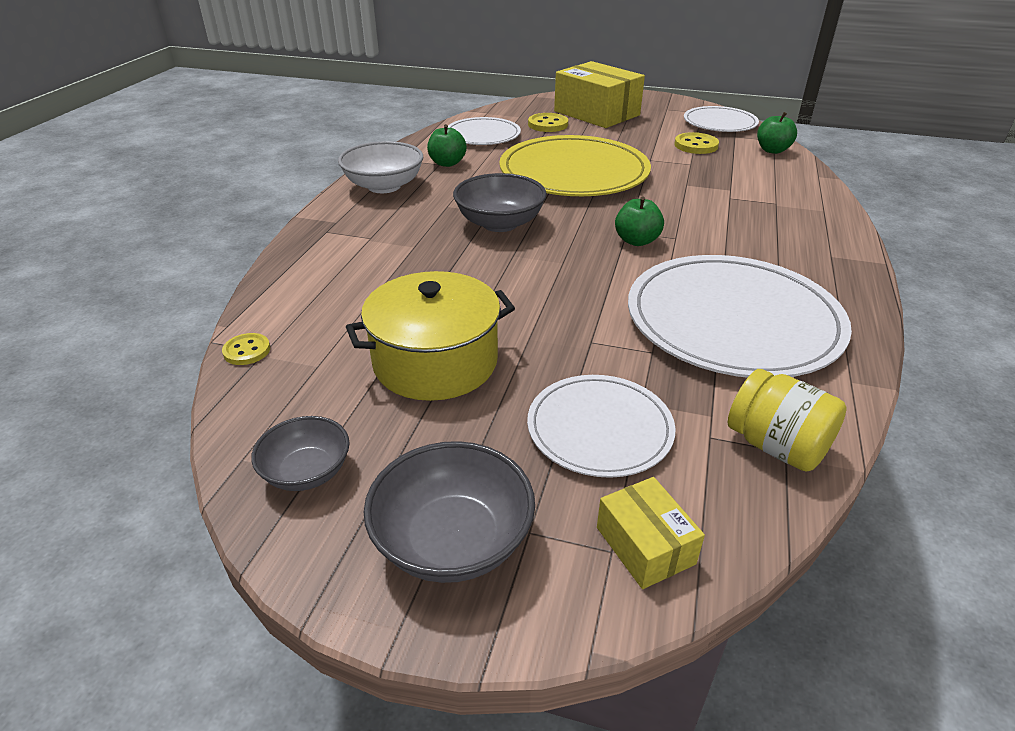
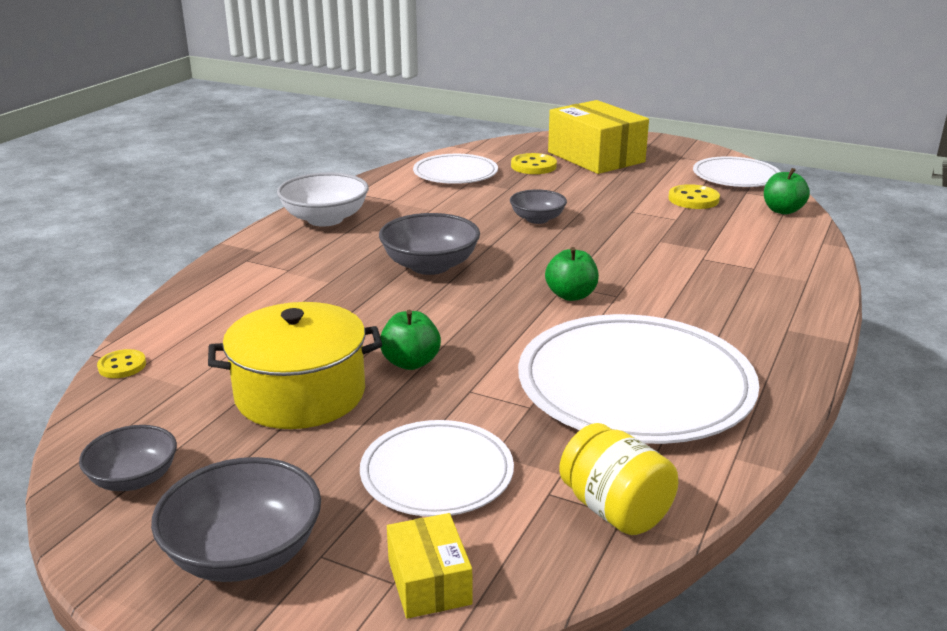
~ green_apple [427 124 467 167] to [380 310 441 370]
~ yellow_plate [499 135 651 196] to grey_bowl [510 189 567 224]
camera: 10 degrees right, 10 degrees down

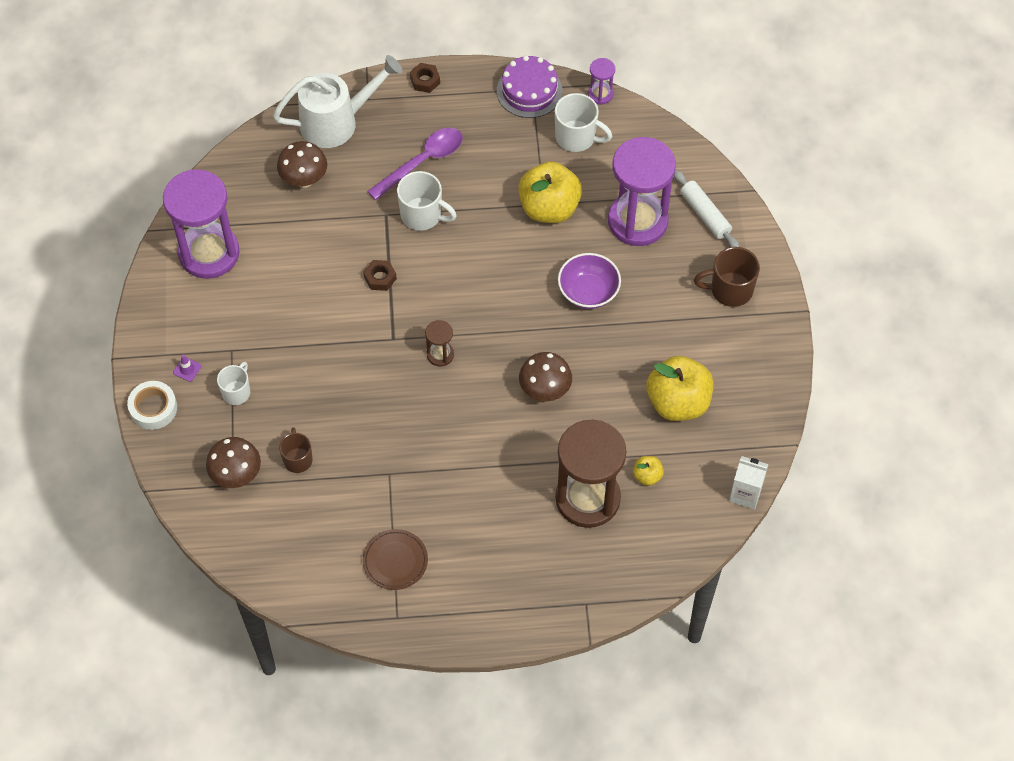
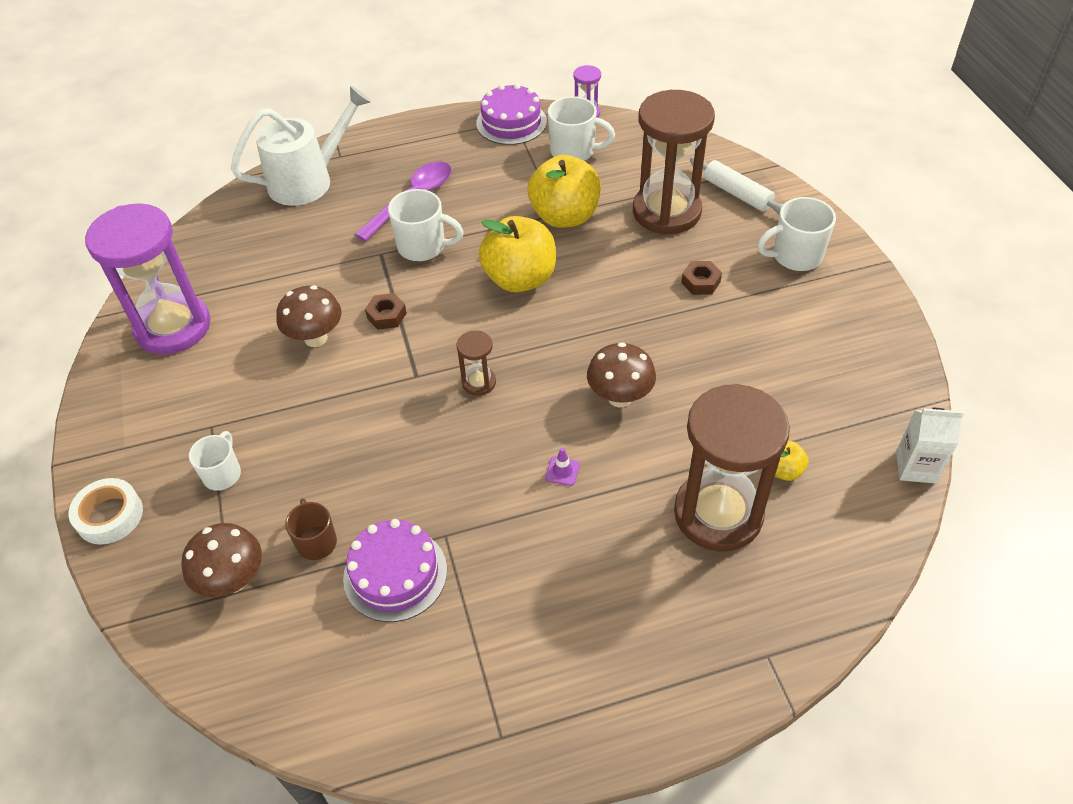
~ brown_mushroom [277 141 327 188] to [276 285 342 347]
+ purple_cake [343 519 447 622]
~ yellow_apple [646 356 713 421] to [479 216 556 293]
~ purple_traffic_cone [173 355 201 382] to [545 448 580 486]
~ purple_hourglass [608 137 676 246] to brown_hourglass [633 90 715 235]
~ brown_nut [410 63 440 93] to [681 261 722 295]
~ brown_mug [694 247 760 307] to white_mug [758 197 836 271]
- brown_plate [363 529 428 590]
- purple_bowl [558 253 621 309]
camera: 10 degrees left, 10 degrees down

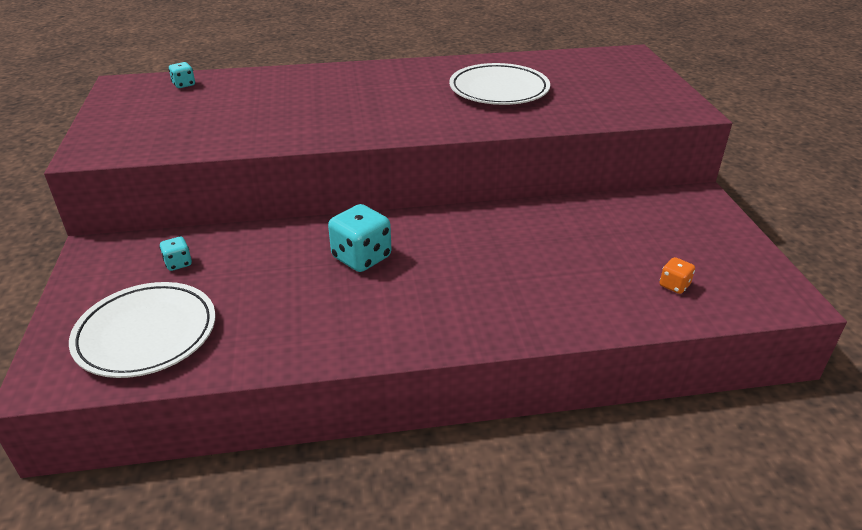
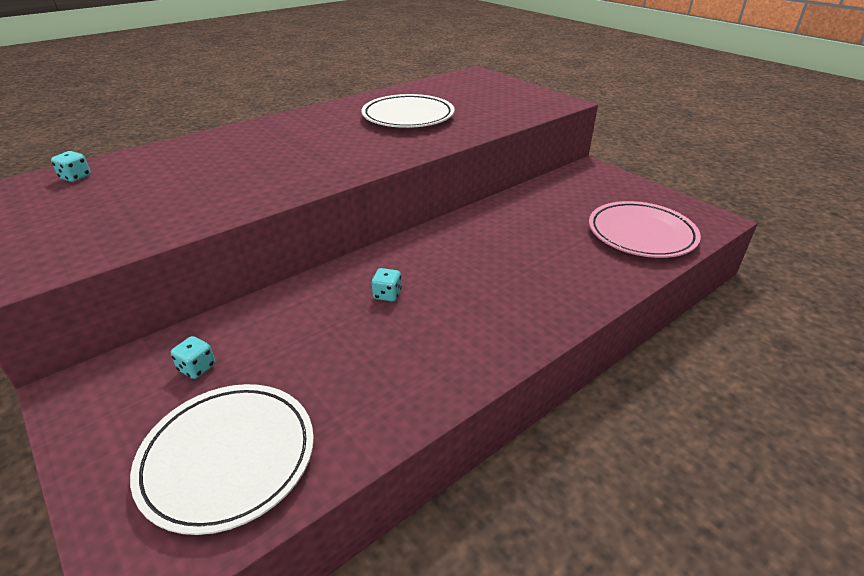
~ turquoise_dice [328 204 392 272] = [372 268 402 301] x0.51
~ orange_dice [660 257 695 294] to pink_plate [589 201 701 258]
camera: 30 degrees left, 0 degrees up

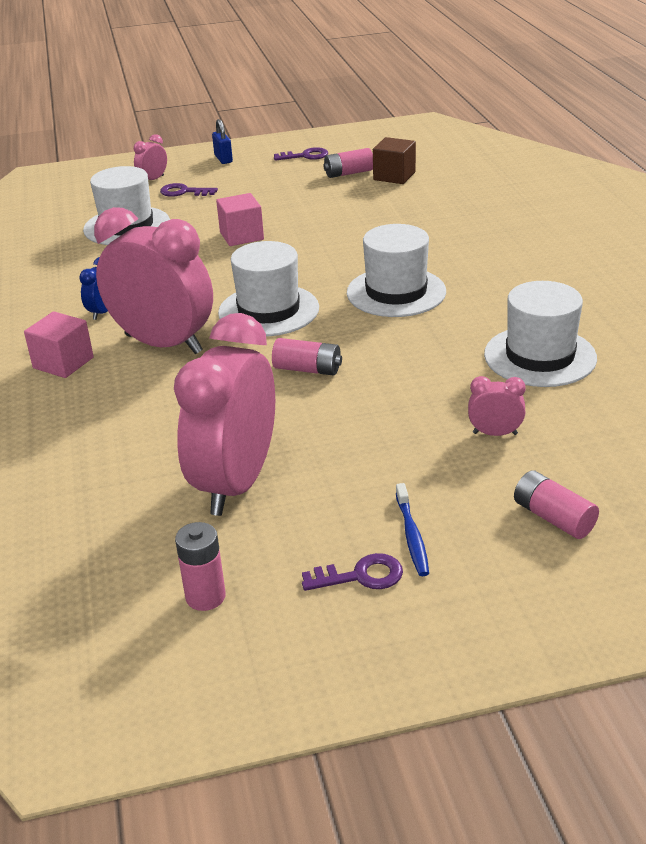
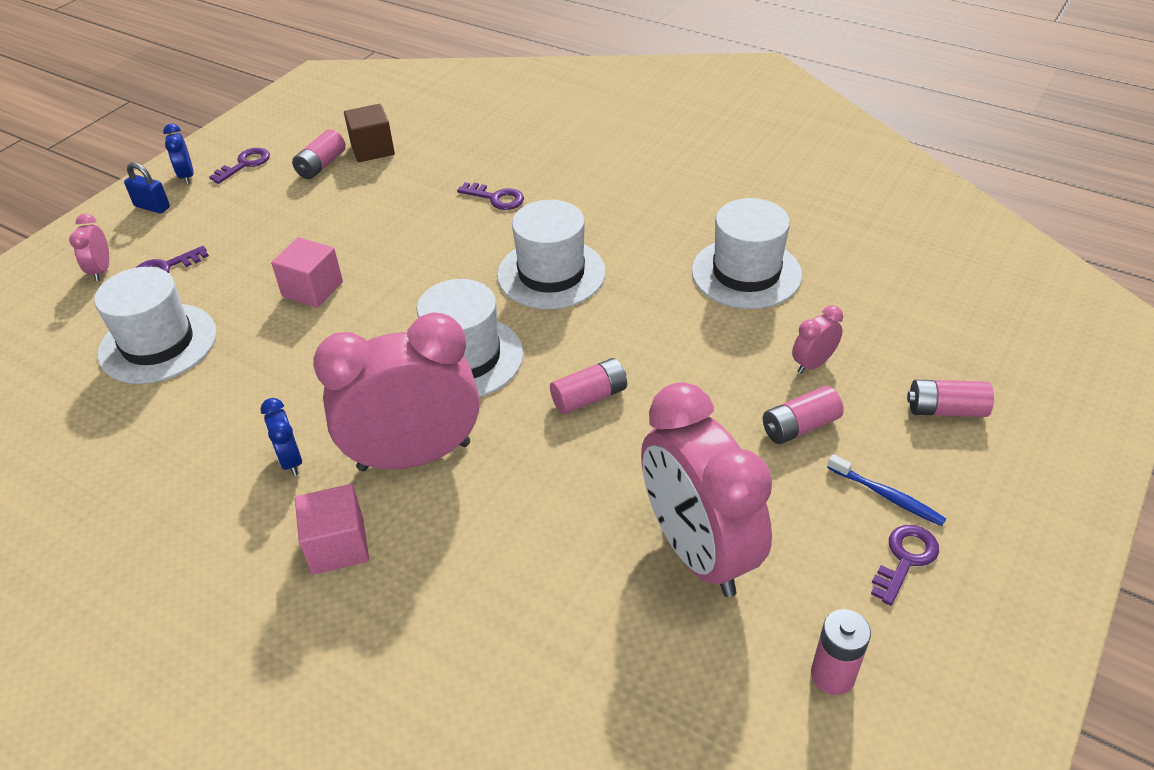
+ blue_clock [163 124 194 185]
+ purple_key [457 182 524 210]
+ pink_battery [763 386 844 444]
camera: 45 degrees left, 10 degrees up

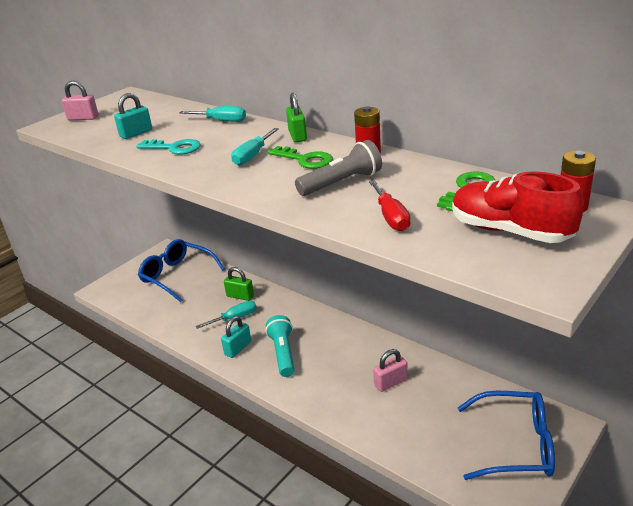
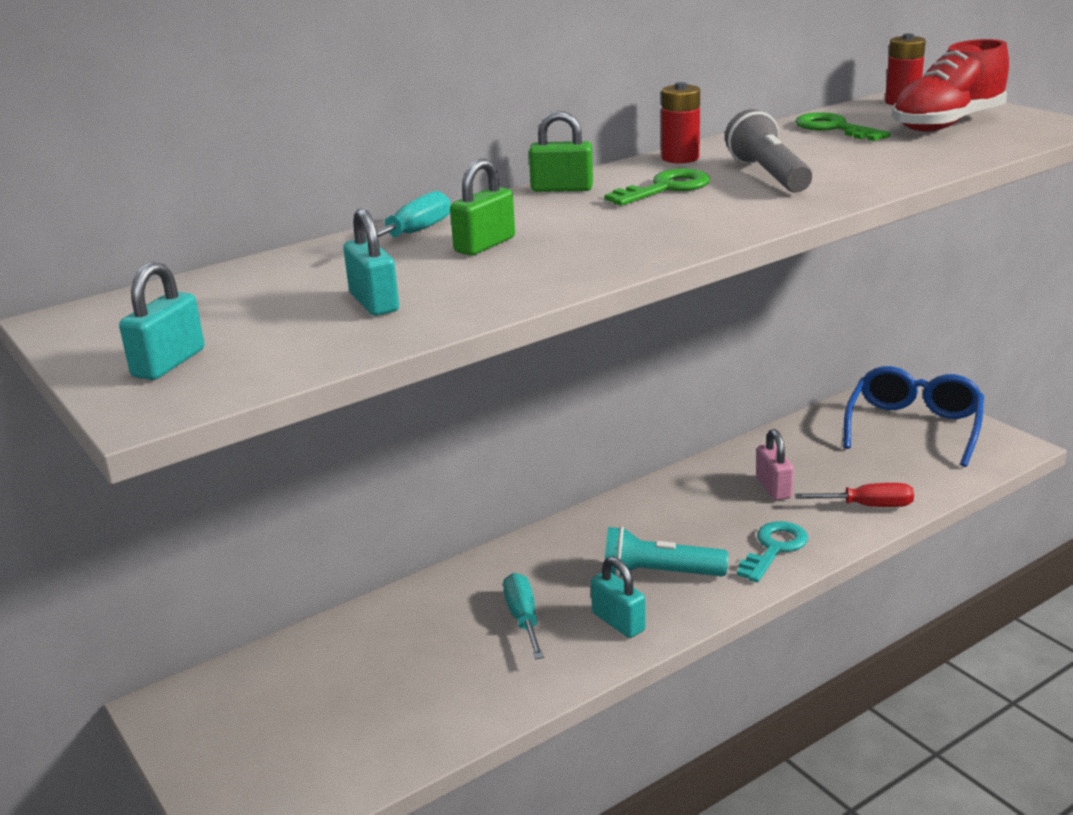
~ pink_padlock [61 81 98 120] to turquoise_padlock [119 262 204 380]
~ green_padlock [224 267 254 301] to [450 159 515 255]
~ turquoise_key [136 139 201 155] to [737 521 808 582]
~ red_screwdriver [369 180 411 231] to [795 483 914 507]
- blue_glasses [138 239 225 302]
- turquoise_screwdriver [231 128 279 166]
camera: 75 degrees left, 5 degrees down

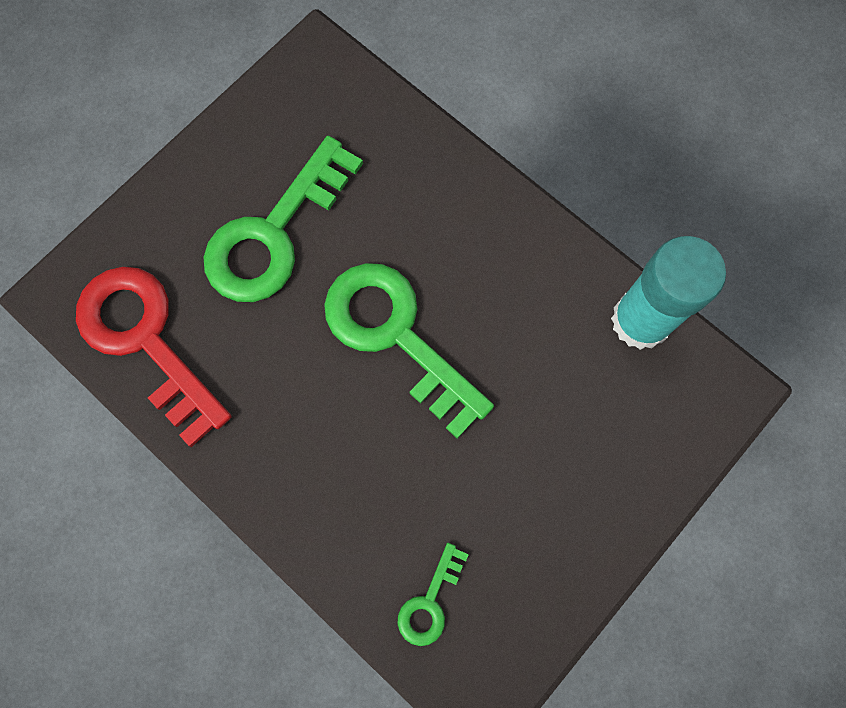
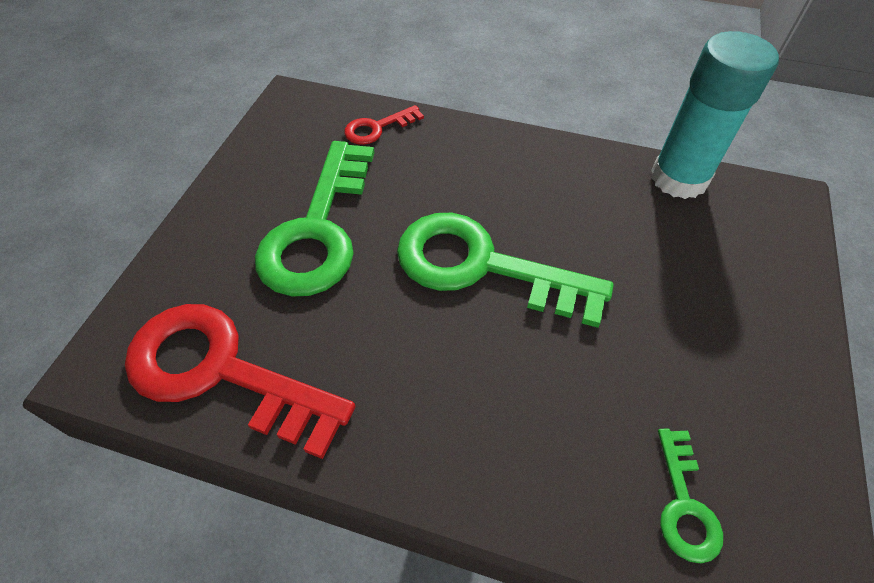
+ red_key [344 105 424 145]
camera: 25 degrees left, 20 degrees down

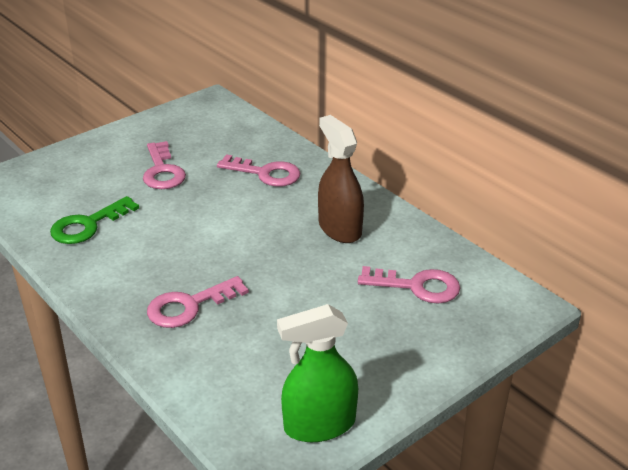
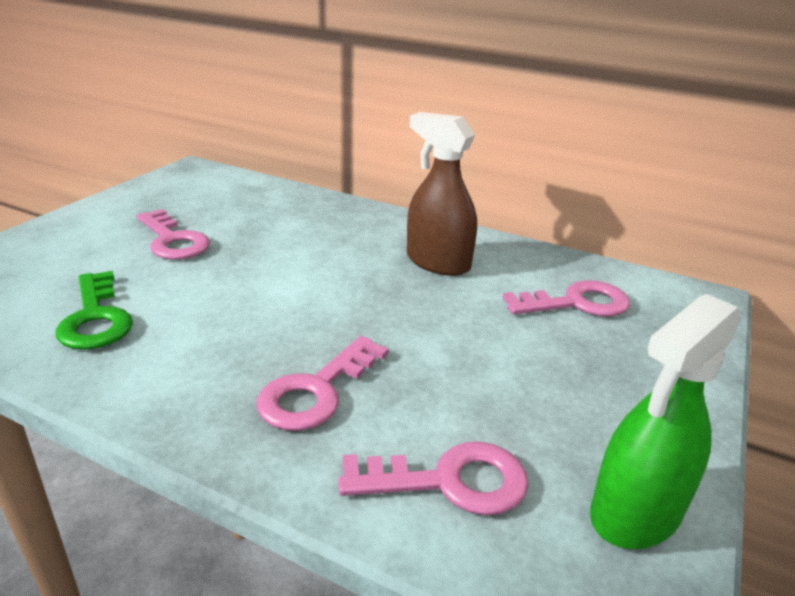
~ green_key [50 196 139 244] = [55 271 133 350] 45 degrees counterclockwise
~ pink_key [217 154 300 187] to [338 442 529 515]
camera: 25 degrees left, 5 degrees down

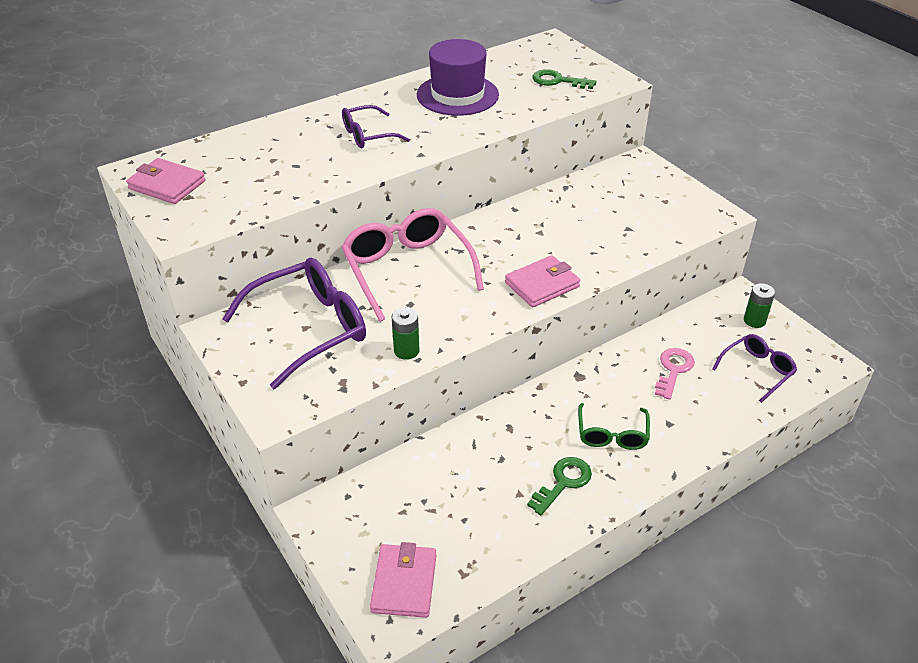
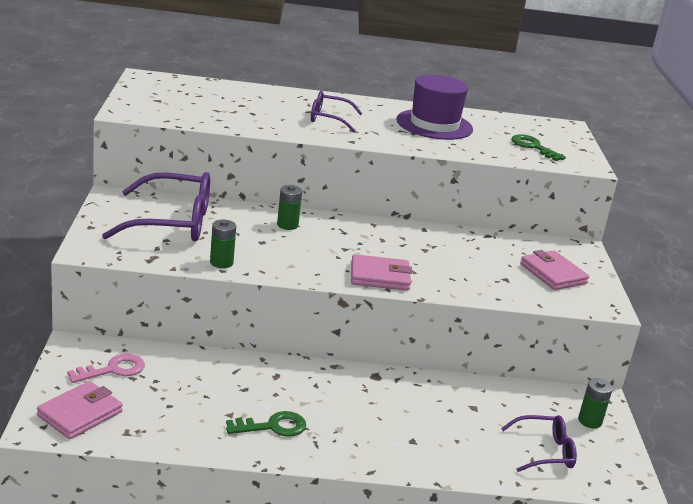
~ pink_key [655 348 695 400] to [67 354 145 383]
~ pink_glasses [341 208 484 322] to green_battery [277 185 302 230]
~ pink_wallet [126 158 206 204] to [520 250 589 290]
- green_glasses [578 403 650 450]
camera: 30 degrees right, 15 degrees down

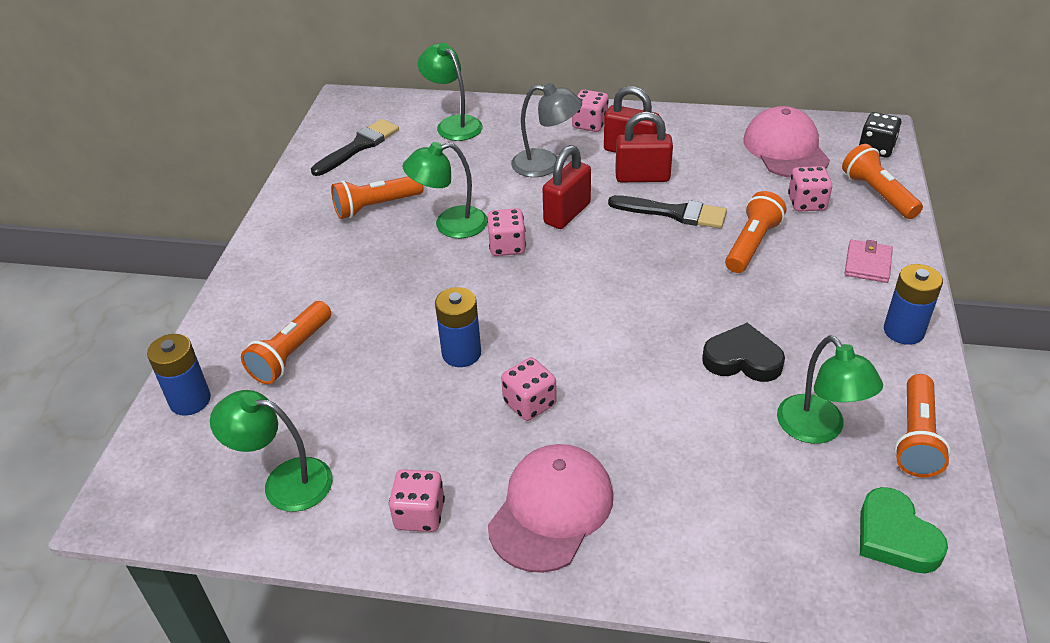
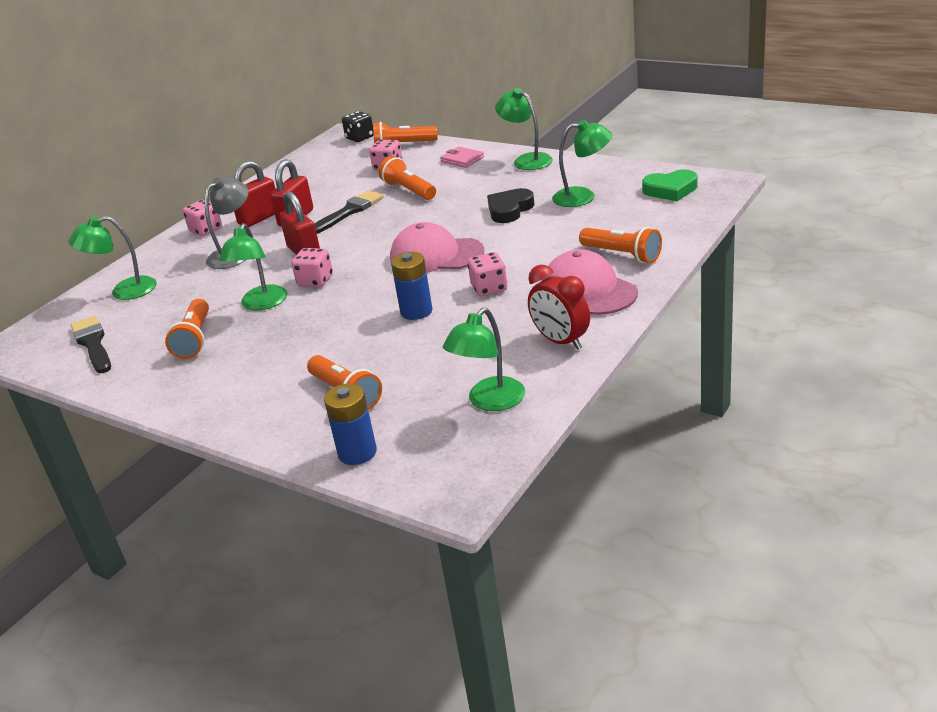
~ pink_cap [743 106 830 178] to [390 222 484 273]
~ blue_battery [884 264 943 345] to green_lamp [495 88 553 170]
~ pink_dice [389 469 445 532] to red_clock [528 265 590 350]
~ orange_flashlight [894 374 951 477] to [579 227 662 263]
camera: 65 degrees left, 10 degrees down

